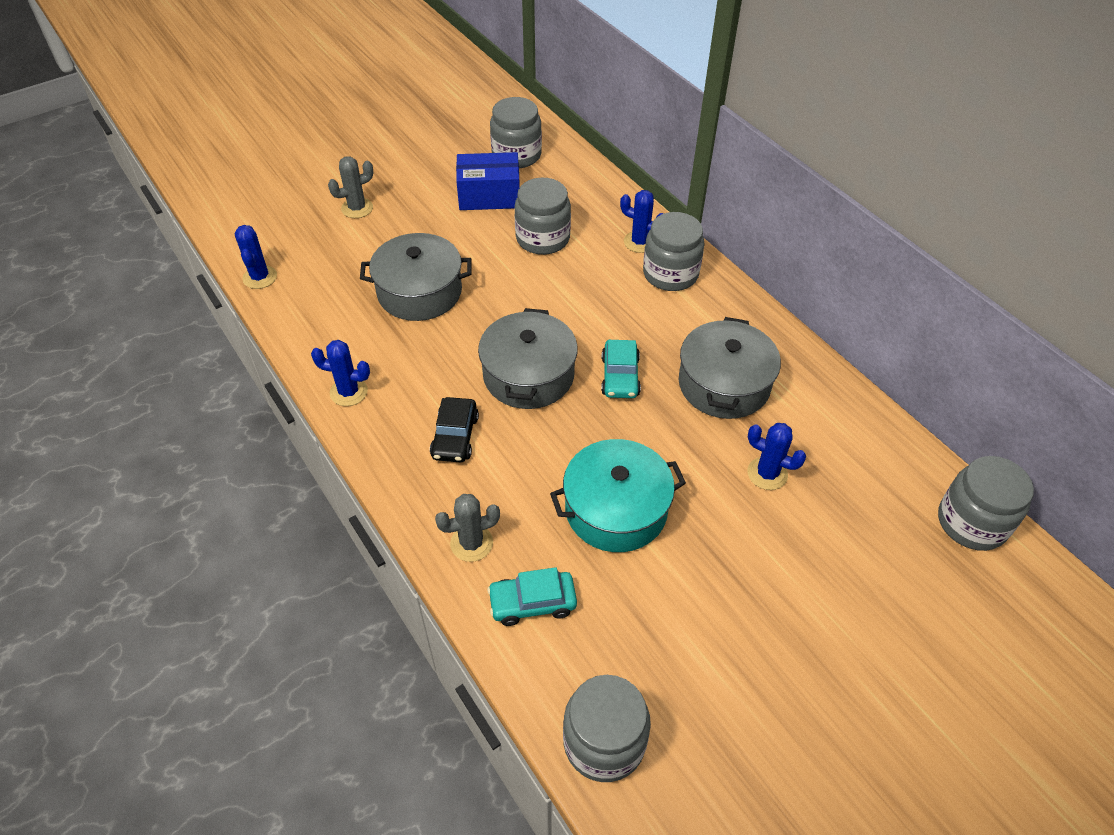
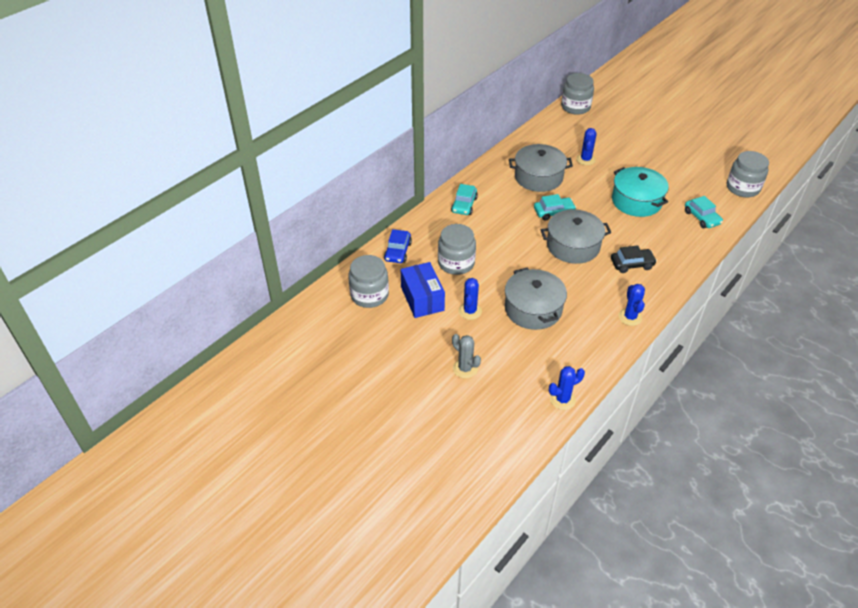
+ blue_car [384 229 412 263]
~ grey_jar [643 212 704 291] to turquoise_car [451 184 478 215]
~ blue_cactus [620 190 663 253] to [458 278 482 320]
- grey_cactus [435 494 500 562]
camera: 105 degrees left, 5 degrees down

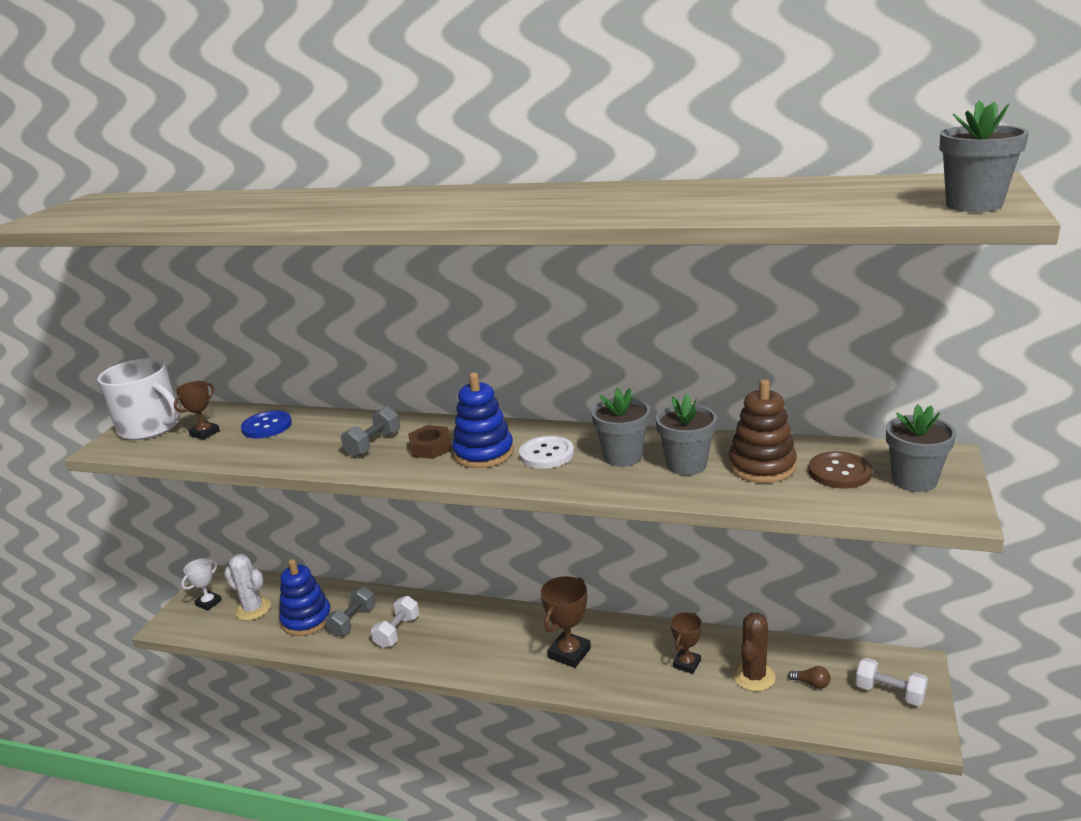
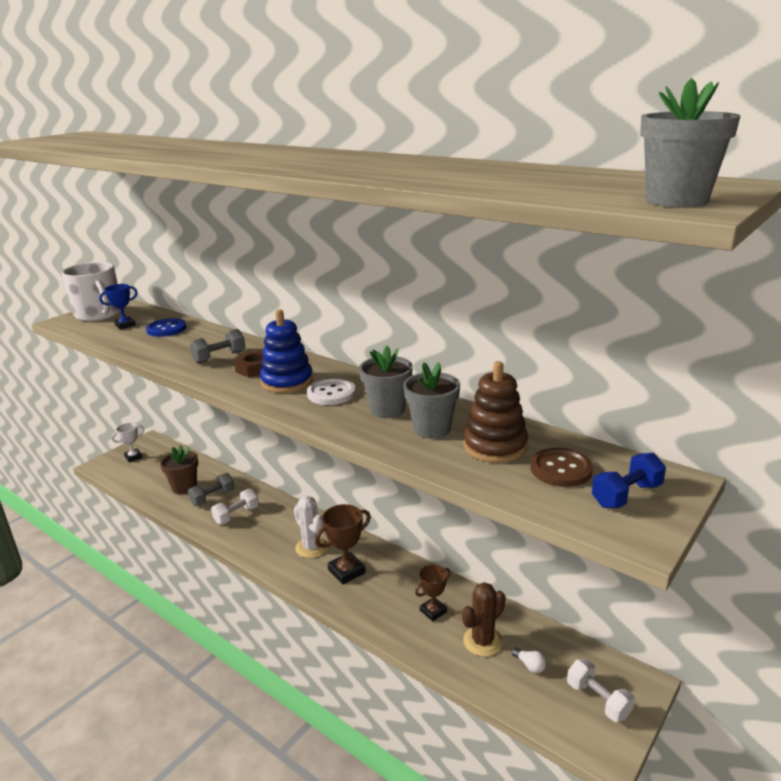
~ brown_trophy [174 381 220 440] to blue_trophy [99 284 138 330]
~ blue_stacking_toy [279 559 332 636] to brown_flower_pot [160 445 198 495]
~ white_cactus [224 554 271 621] to [294 496 328 558]
~ brown_light_bulb [788 666 830 689] to white_light_bulb [512 648 547 673]
~ grey_flower_pot [886 405 956 492] to blue_dumbbell [592 453 666 508]
camera: 20 degrees right, 0 degrees up

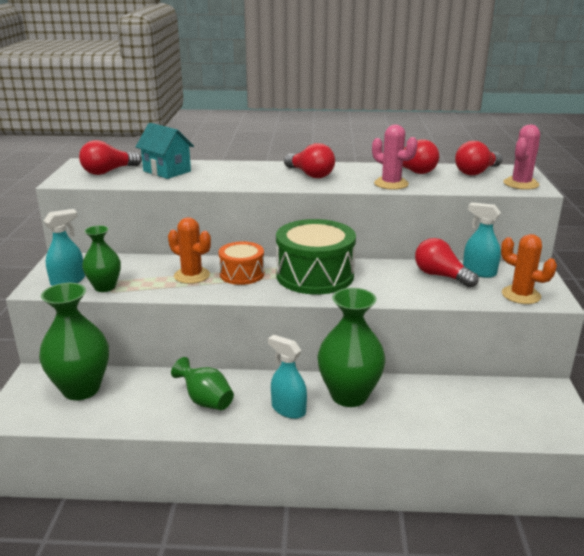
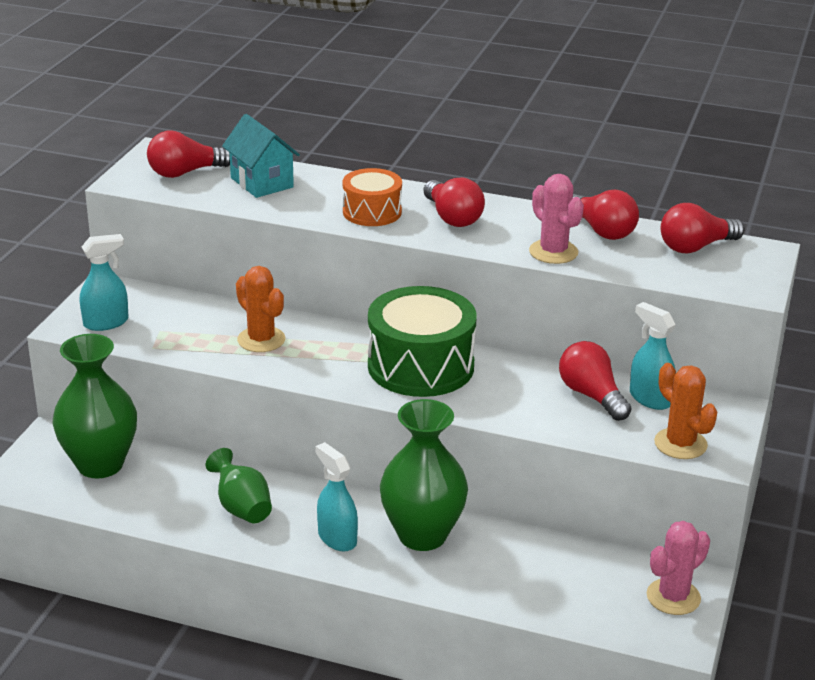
~ orange_drum [218 241 264 285] to [342 168 402 226]
~ pink_cactus [504 124 540 190] to [647 521 710 615]
- green_vase [82 225 121 292]
camera: 15 degrees right, 5 degrees up

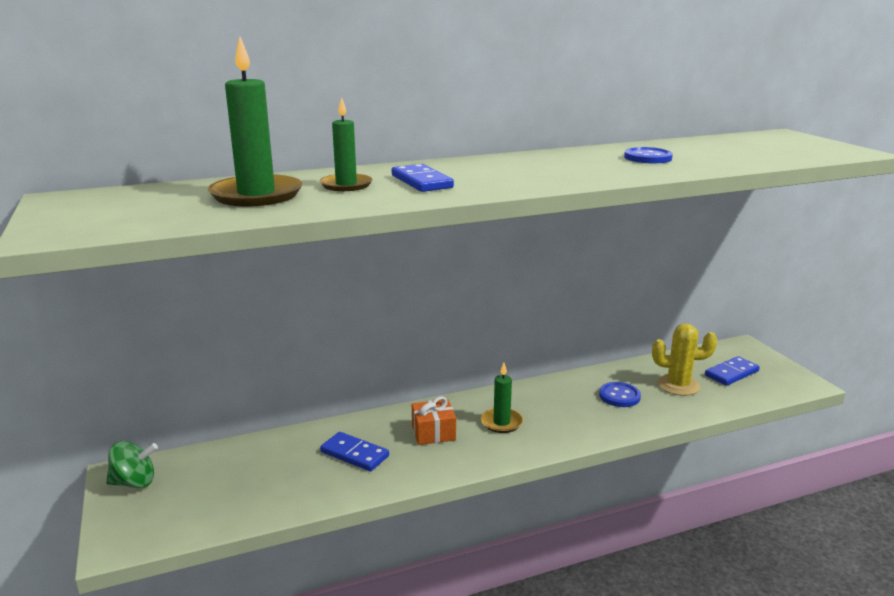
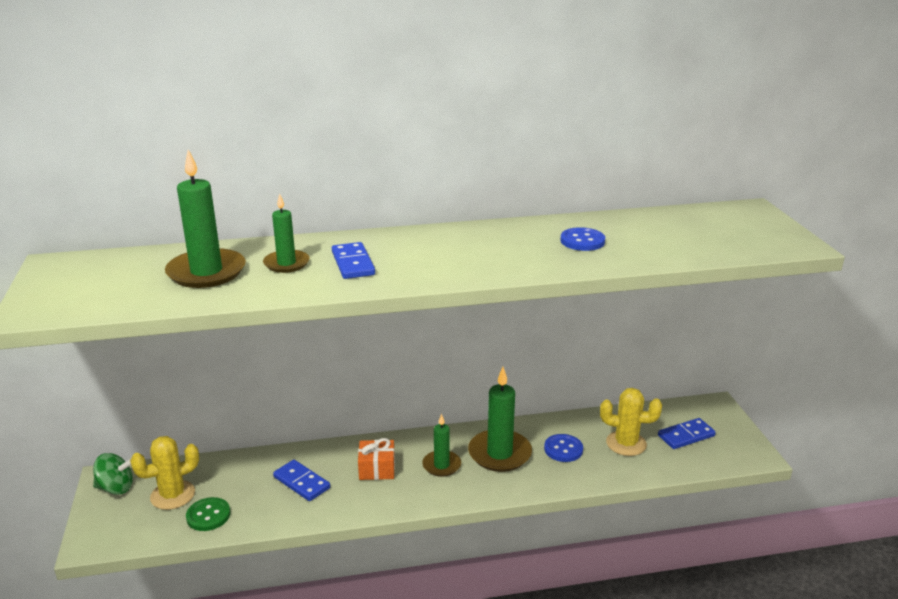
+ yellow_cactus [130 436 199 510]
+ green_button [186 497 230 531]
+ green_candle [468 367 532 472]
camera: 10 degrees right, 5 degrees up

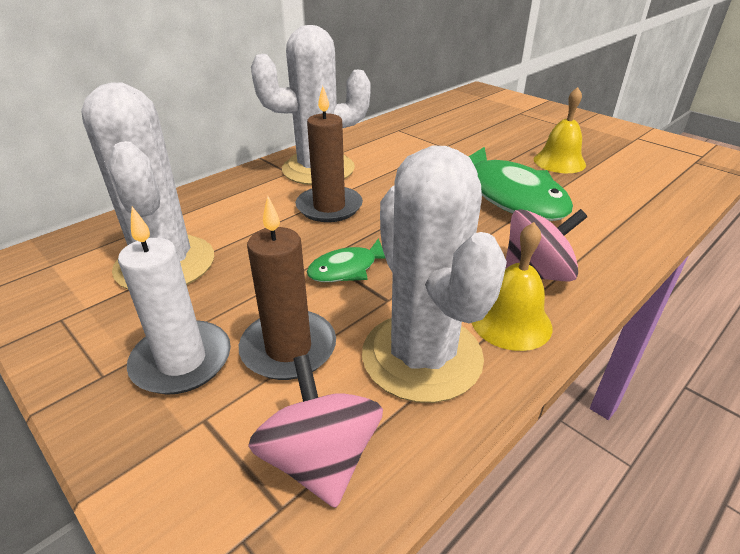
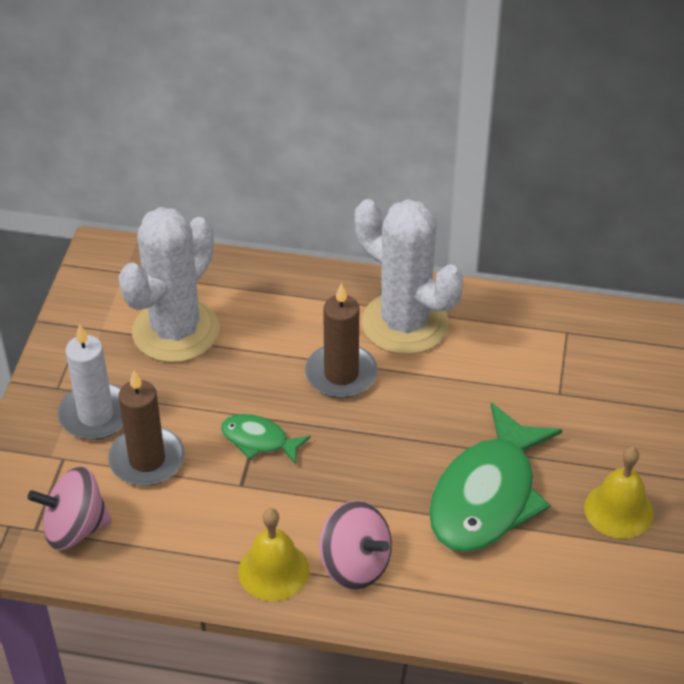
~ pink_spinning_top [248 354 383 508] = [28 467 112 550] 135 degrees counterclockwise
- white_cactus [362 146 507 403]
camera: 55 degrees right, 10 degrees up

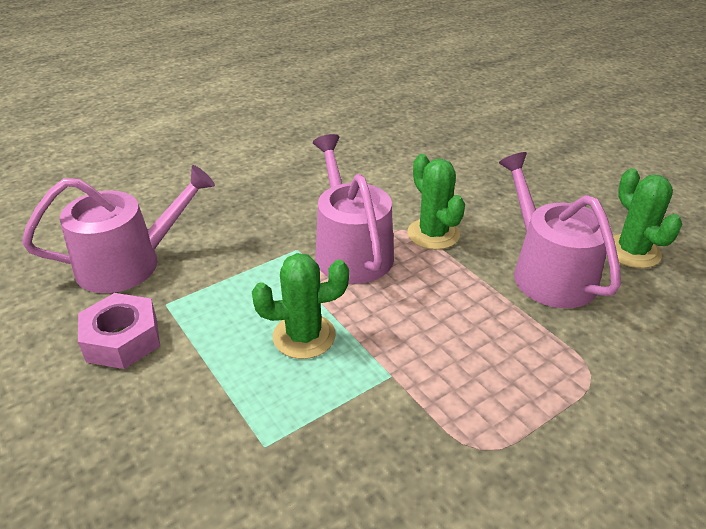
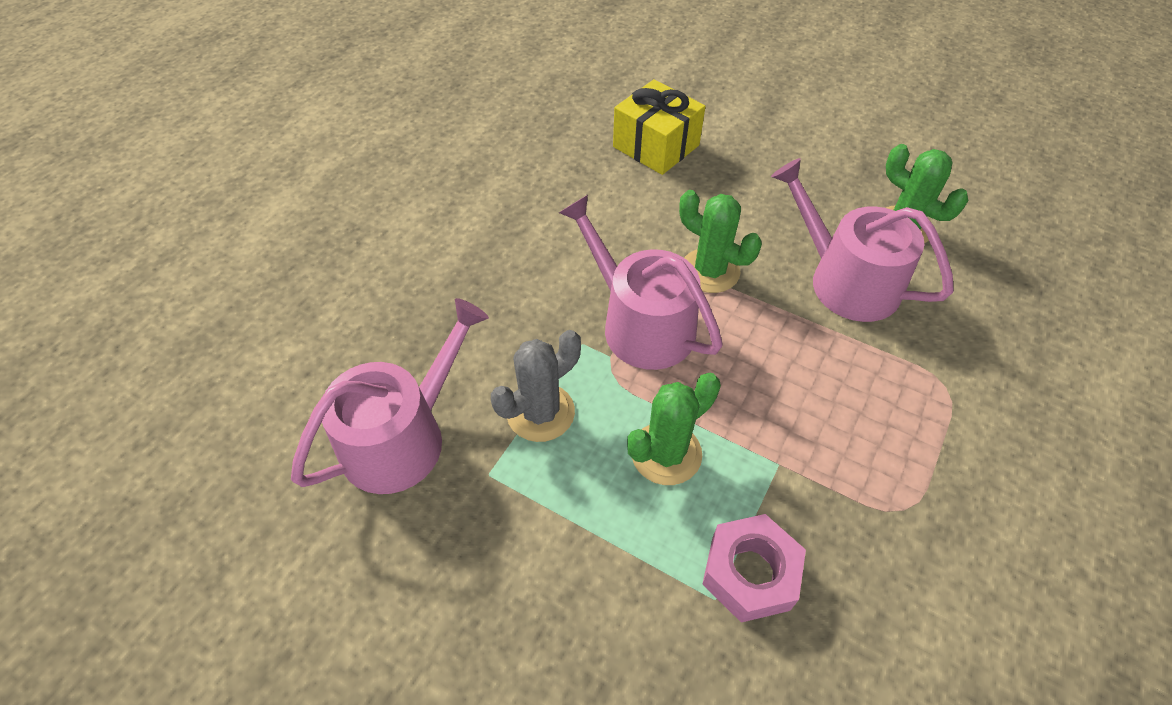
+ grey_cactus [491 330 581 442]
+ yellow_gift [613 79 706 175]
~ pink_nut [78 293 160 369] to [702 514 806 623]
camera: 25 degrees left, 15 degrees up

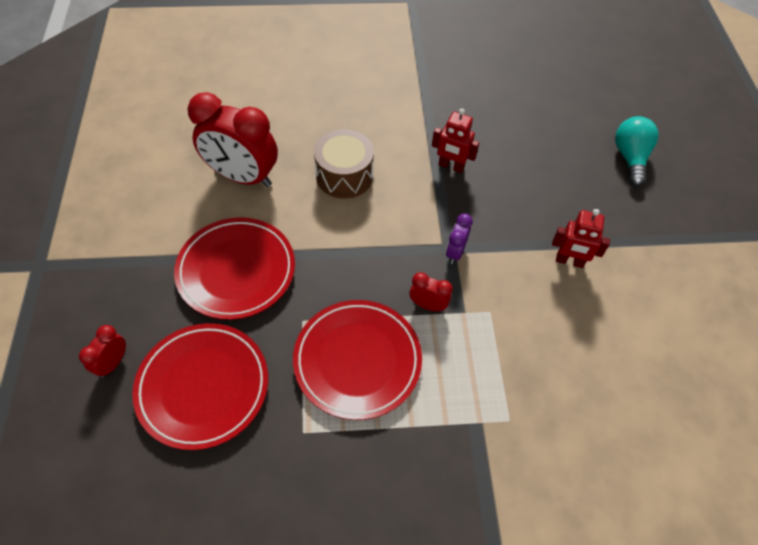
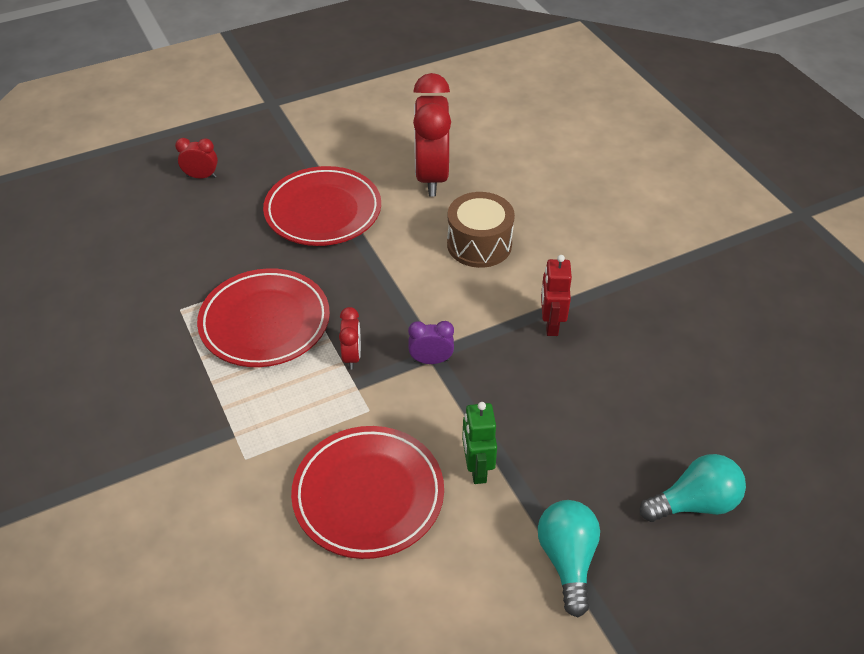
~ red_plate [132 323 268 450] to [291 426 444 559]
~ red_robot [552 209 610 268] to green_robot [462 402 497 484]
+ turquoise_light_bulb [538 500 600 617]
camera: 70 degrees right, 10 degrees down

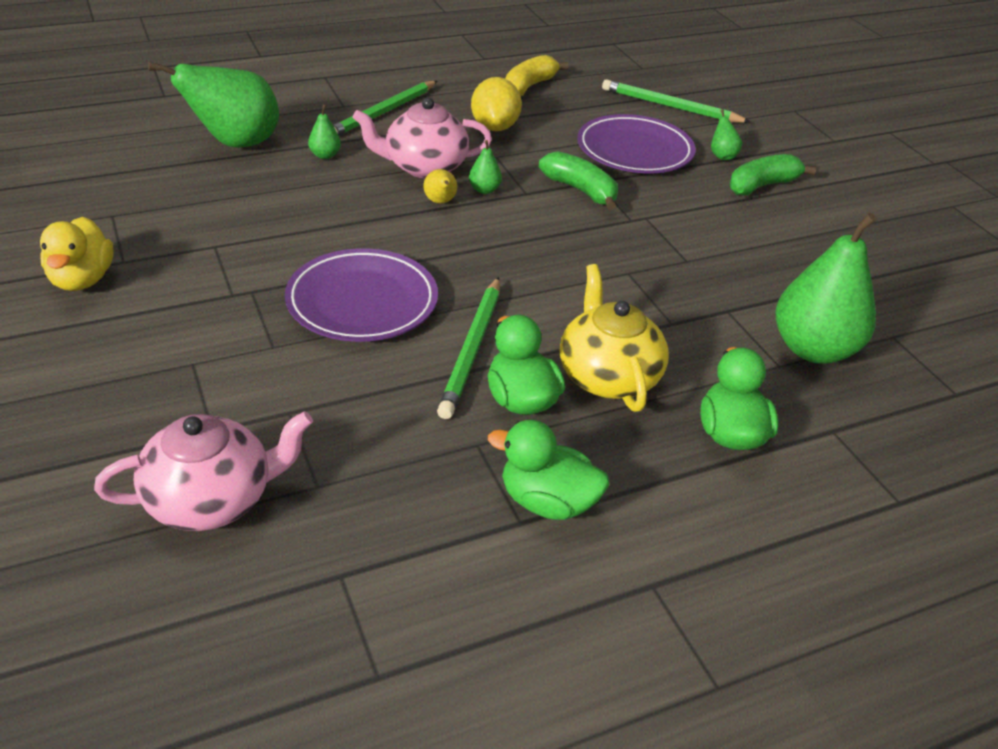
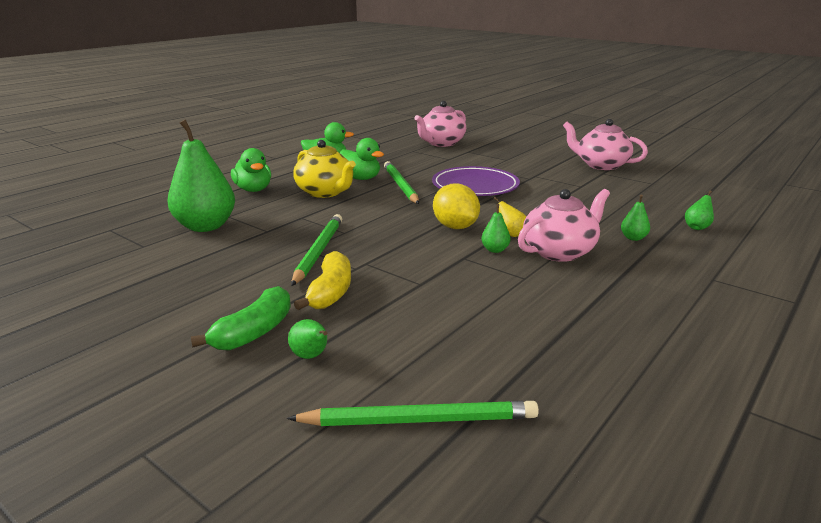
~ green_pencil [333 81 437 136] to [291 214 342 286]
~ yellow_banana [505 55 568 96] to [294 251 351 310]
~ yellow_lemon [471 77 522 131] to [433 184 480 229]
~ yellow_duck [40 217 114 291] to pink_teapot [563 119 648 170]
~ green_pear [148 62 279 148] = [685 190 714 230] x0.42
- green_banana [539 151 618 210]
- purple_plate [577 114 696 173]
camera: 155 degrees right, 15 degrees down

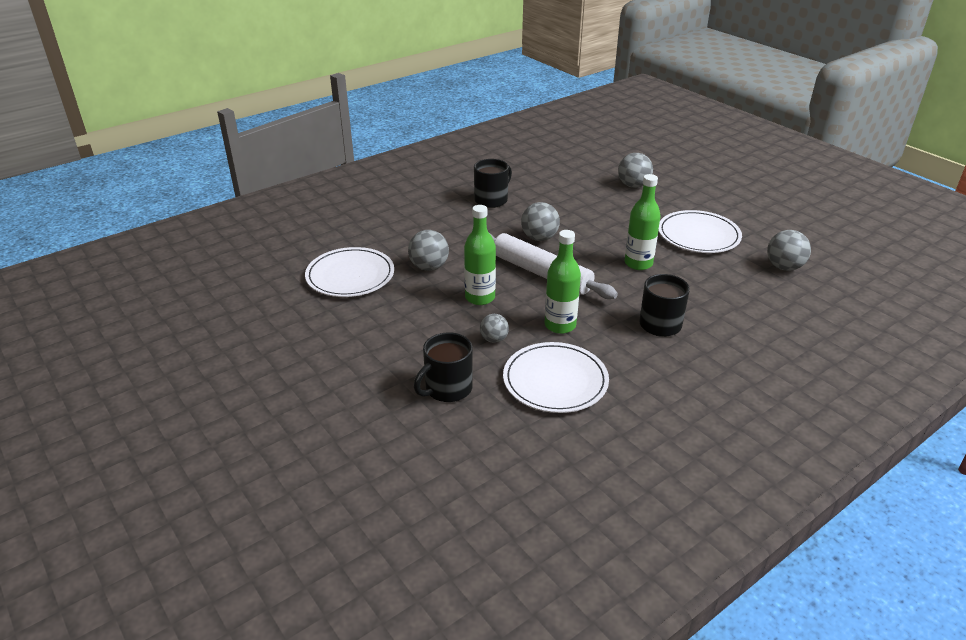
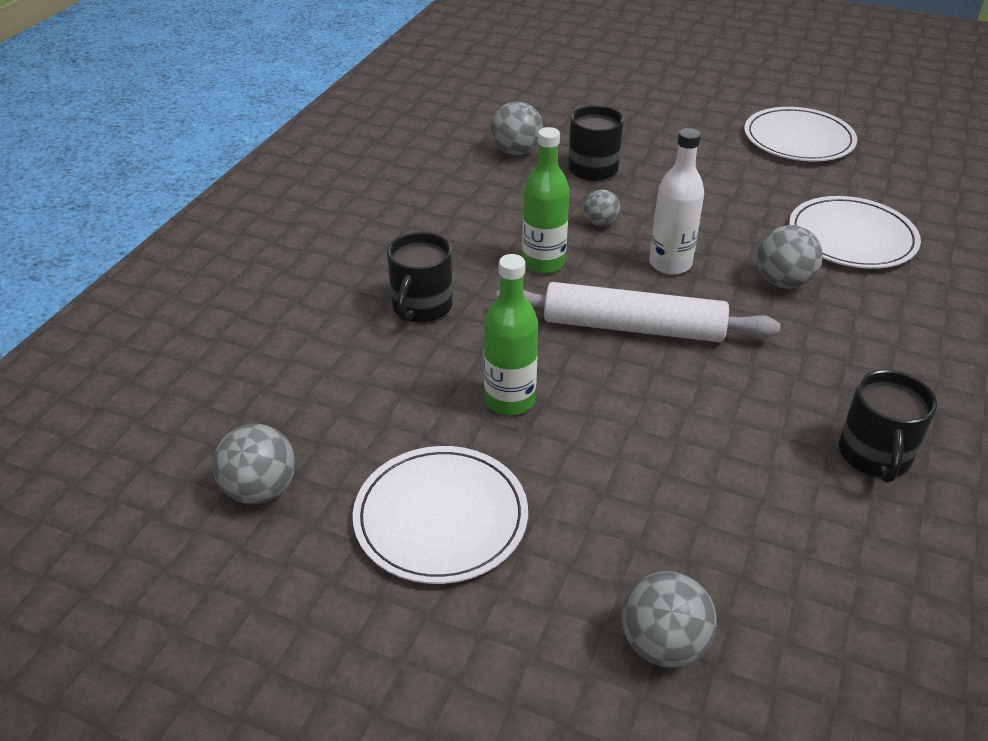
~ grey_ball [521 202 560 241] to [491 101 543 156]
~ green_bottle [464 205 496 305] to white_bottle [649 128 704 275]
~ white_plate [503 342 609 413] to [744 107 857 161]
camera: 150 degrees right, 5 degrees up

